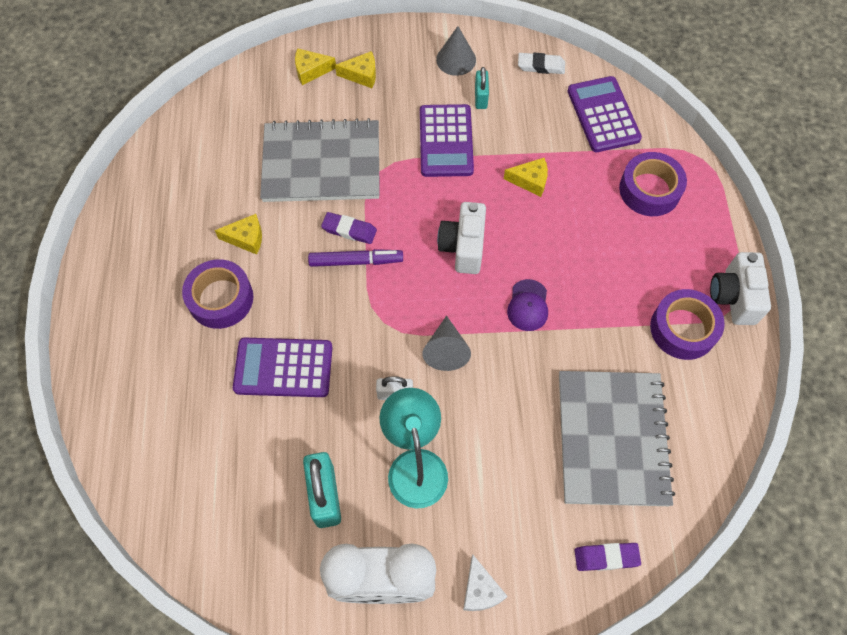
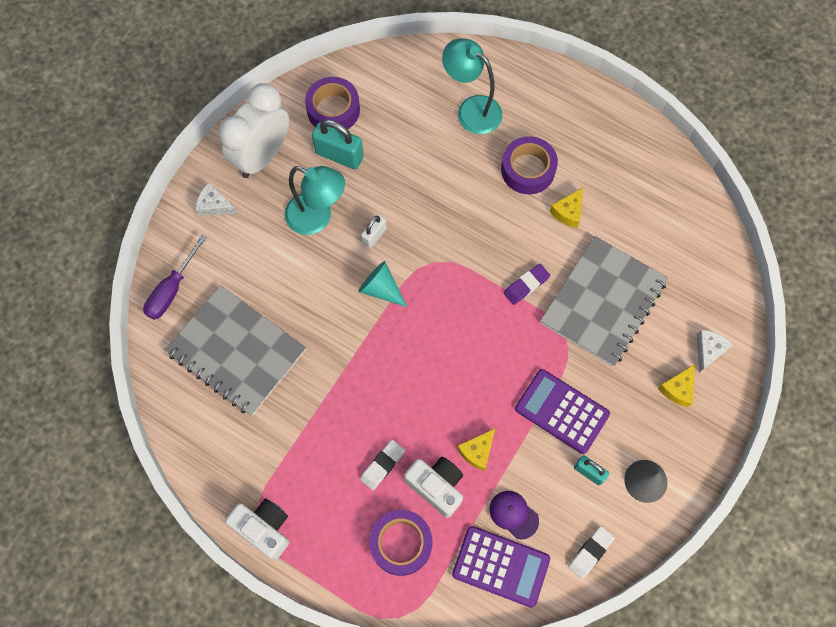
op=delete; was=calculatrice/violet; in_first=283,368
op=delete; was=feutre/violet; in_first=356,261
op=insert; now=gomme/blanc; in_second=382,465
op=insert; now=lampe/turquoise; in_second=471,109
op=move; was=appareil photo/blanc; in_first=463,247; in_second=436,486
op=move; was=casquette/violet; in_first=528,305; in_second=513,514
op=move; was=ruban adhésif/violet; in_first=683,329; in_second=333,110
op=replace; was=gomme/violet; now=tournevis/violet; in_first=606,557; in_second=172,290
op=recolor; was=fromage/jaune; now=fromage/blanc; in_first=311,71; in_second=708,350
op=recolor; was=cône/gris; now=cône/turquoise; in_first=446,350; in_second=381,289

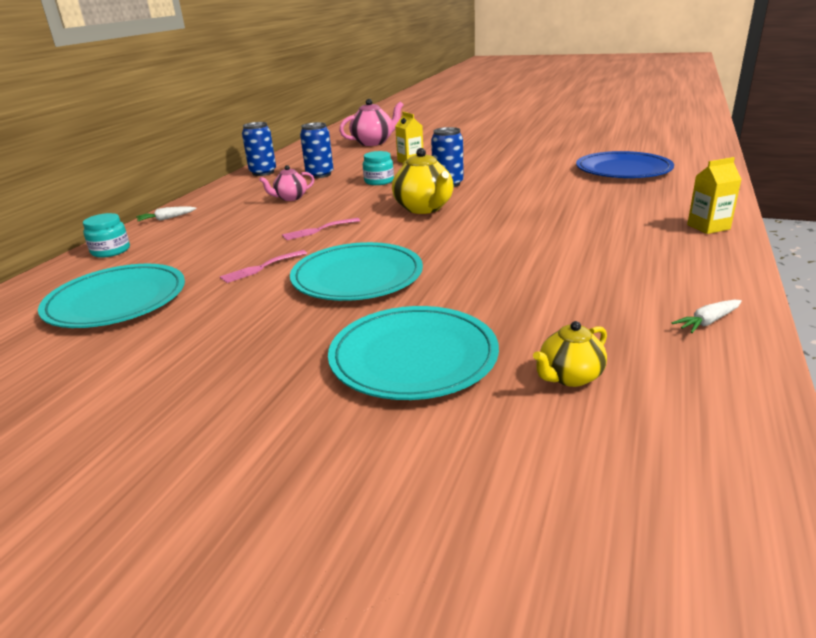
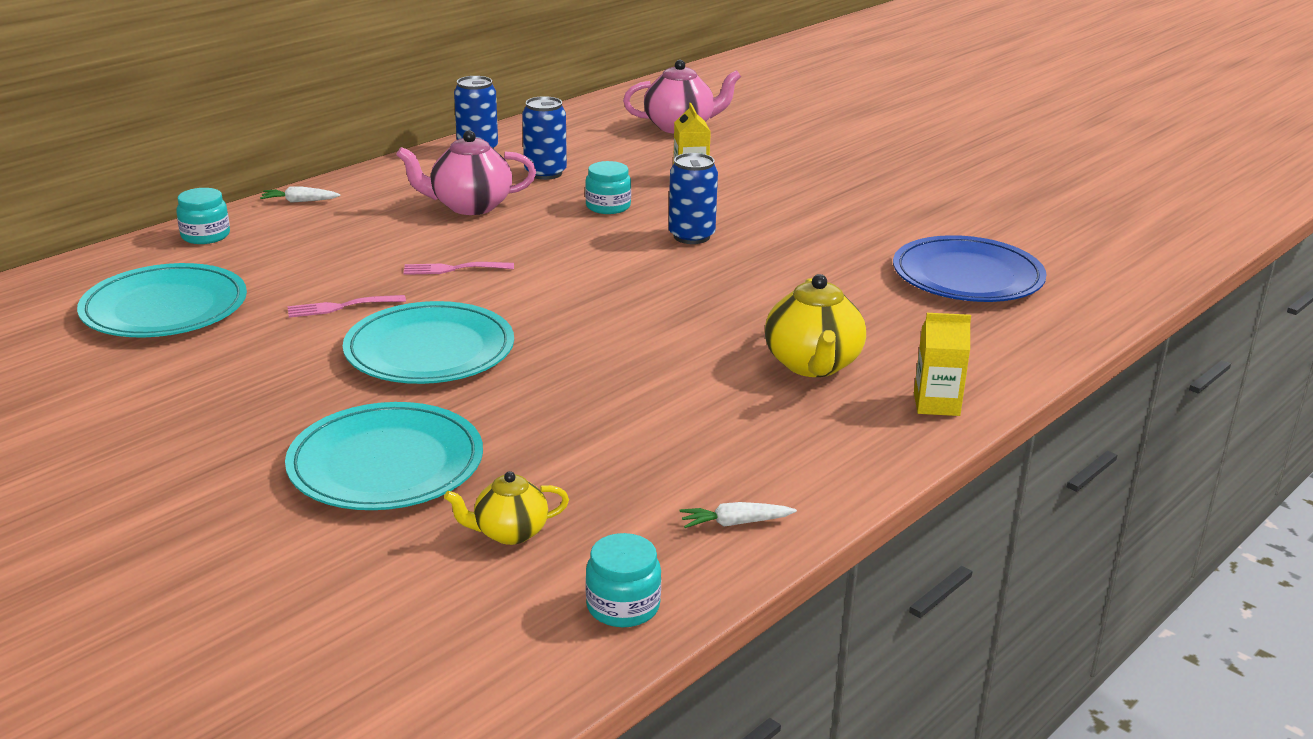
op=insert; now=bocal/turquoise; in_second=623,606
op=move; was=théière/jaune; in_first=424,208; in_second=813,365
op=resize; was=théière/rose; in_first=290,198; in_second=470,206; ratio=1.67

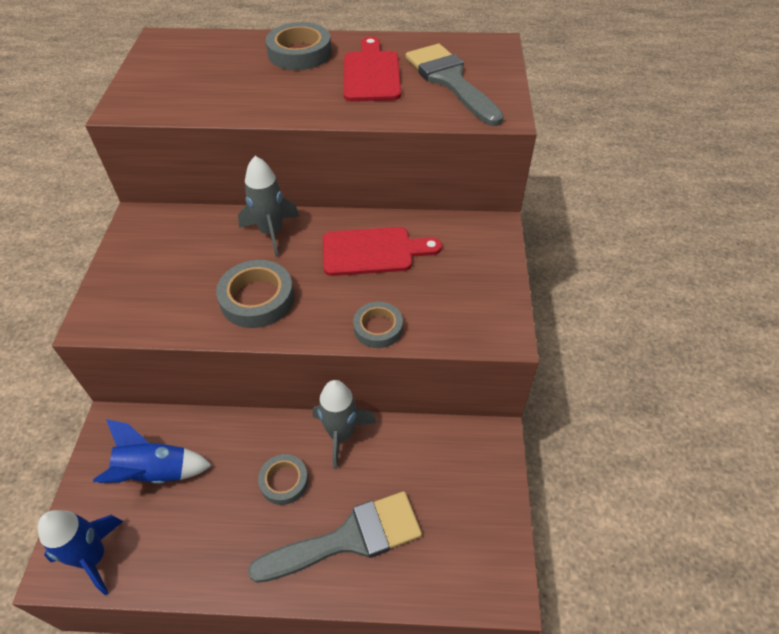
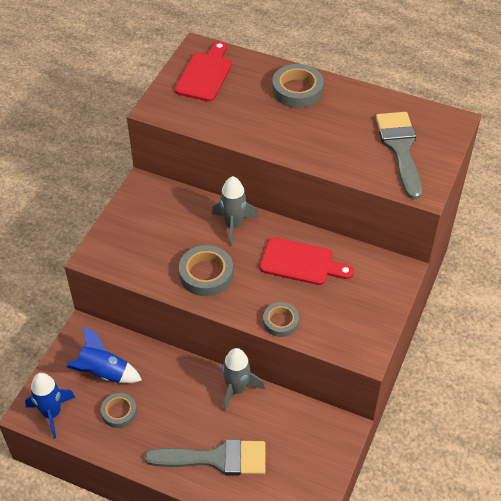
op=move; was=ruban adhésif/gris; in_first=284,481; in_second=119,412
op=move; was=planche à découper/rouge; in_first=371,74; in_second=205,74

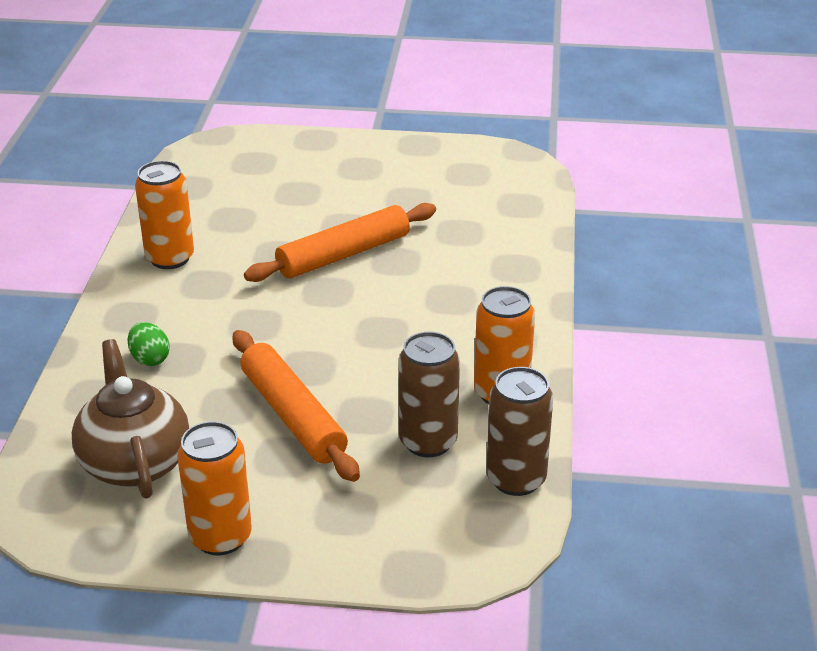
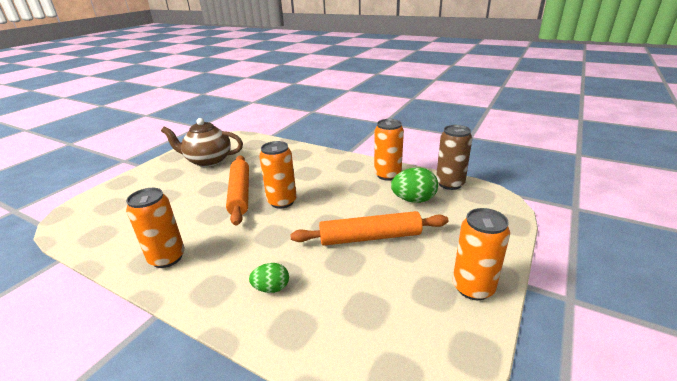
op=insert; now=canette/orange; in_second=282,202
op=move; was=théière/marron; in_first=135,462; in_second=208,161
op=replace; was=canette/marron; now=œuf/vert; in_first=428,442; in_second=413,200

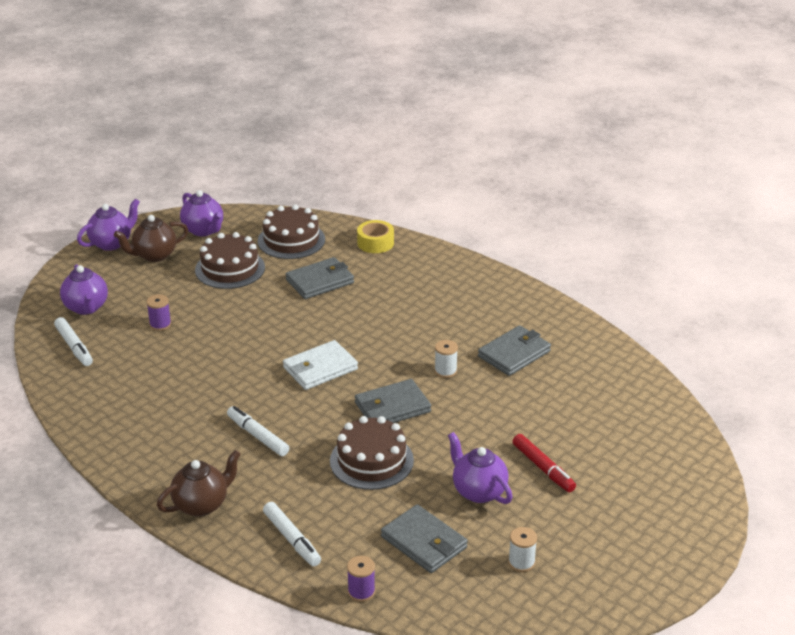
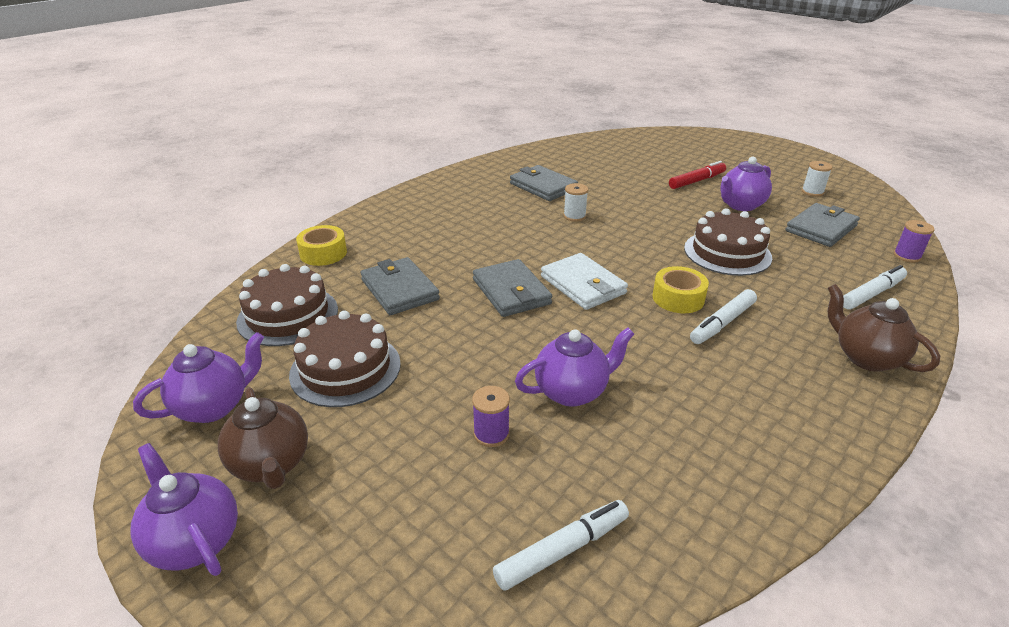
op=insert; now=ruban adhésif/jaune; in_second=678,298
op=move; was=théière/violet; in_first=86,308; in_second=572,391
op=move; was=portefeuille/gris; in_first=392,407; in_second=511,292

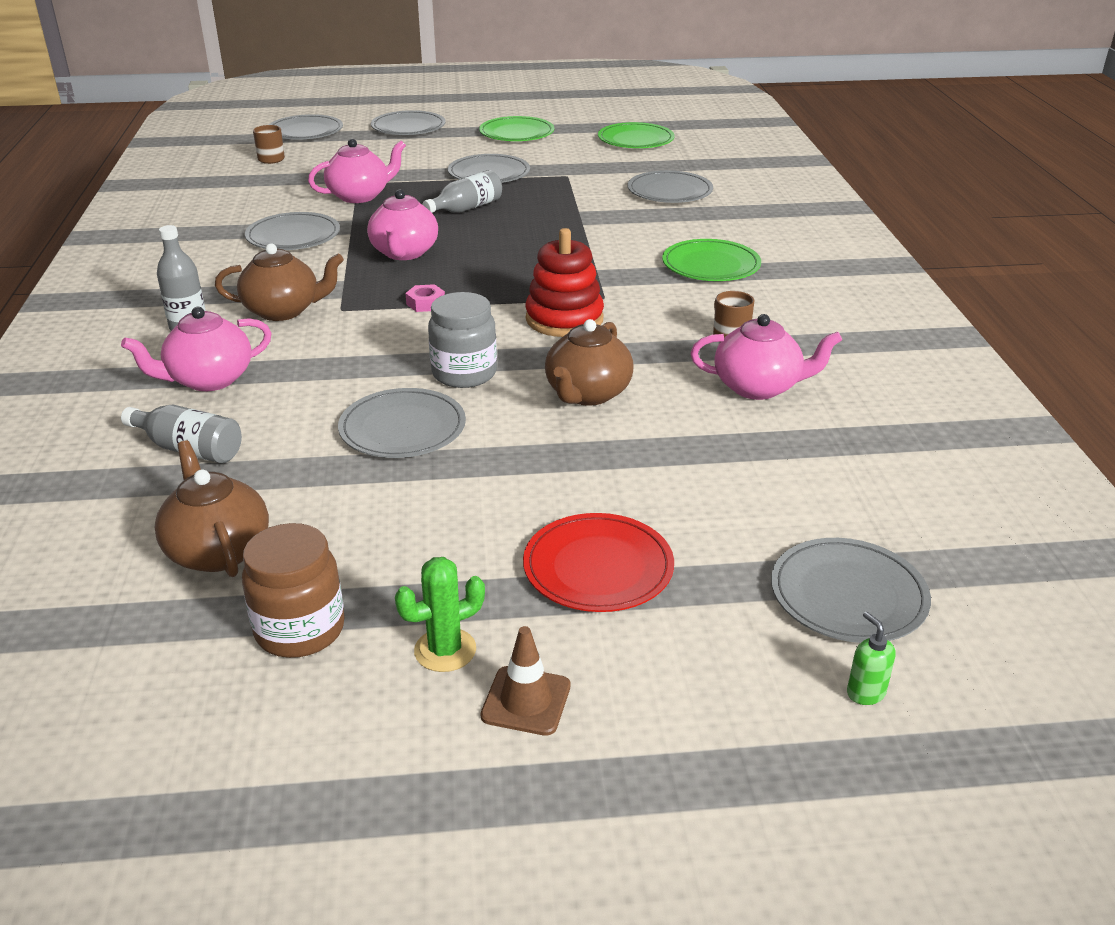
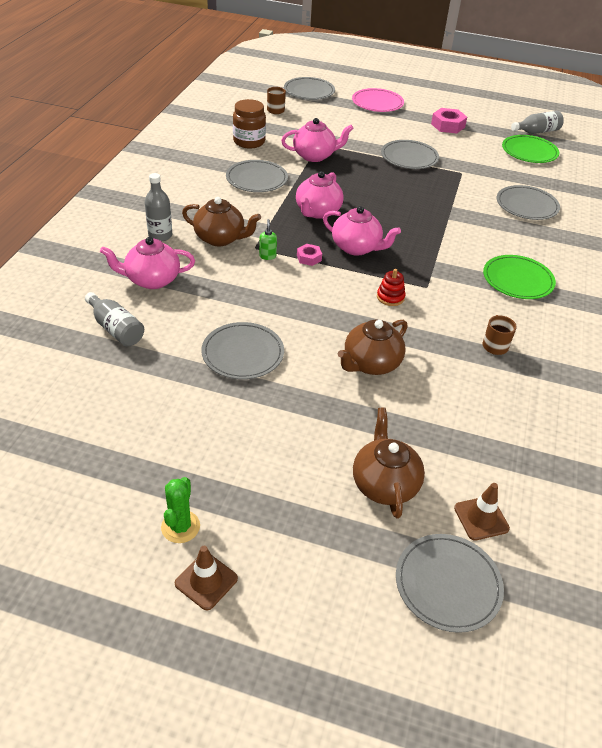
op=delete; was=bocal/gris; in_first=464,374
op=delete; was=assiette/rouge; in_first=598,567
op=insert; now=cône de chantier/marron; in_second=481,518
op=move; was=théière/marron; in_first=218,550; in_second=384,484
op=move; was=bocal/marron; in_first=300,630; in_second=249,142
op=move; was=bouteille/gris; in_first=466,208; in_second=536,132
op=move; was=théière/rose; in_first=758,387; in_second=357,247
op=move; was=distributeur de savon/vert; in_first=865,693; in_second=267,256
op=replace; was=assiette/vert; now=écrou/rose; in_first=516,133; in_second=448,125
op=recolor; was=assiette/gris; now=assiette/rose; in_first=408,127; in_second=377,103
op=rotate; was=cactus/vert; in_first=445,650; in_second=180,527; clockwise=-75
op=resize; was=jouet à empiler/rouge; in_first=564,319; in_second=390,297; ratio=0.52

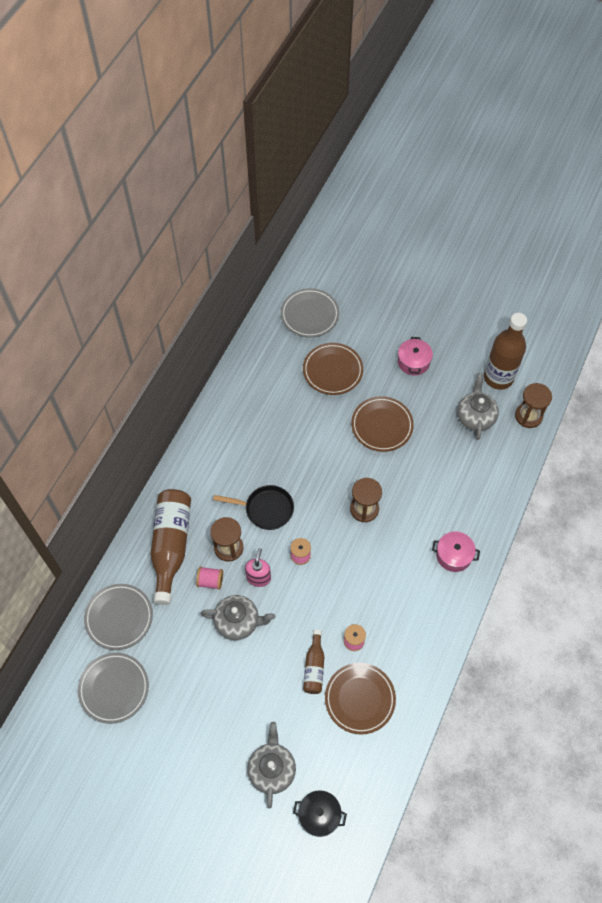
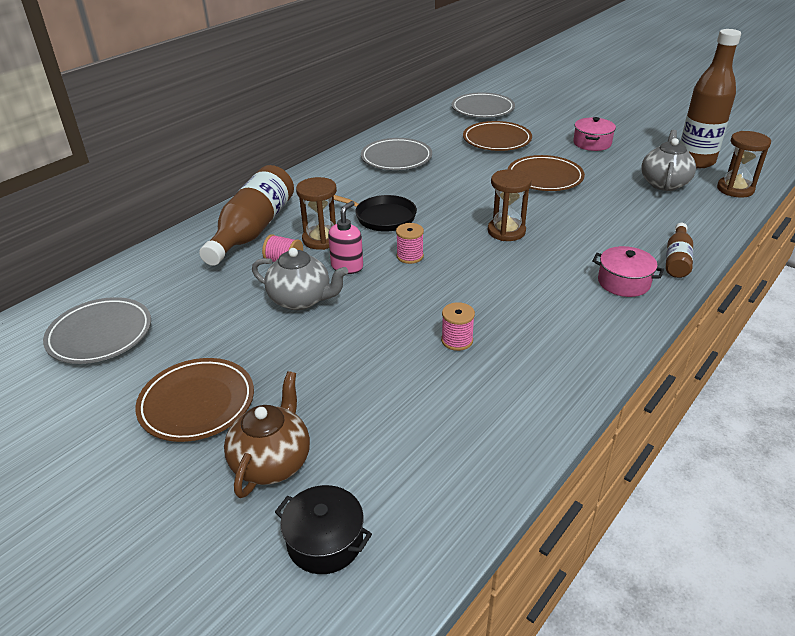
op=move; was=assiette/gris; in_first=119,618; in_second=396,158
op=move; was=bouteille/marron; in_first=314,667; in_second=677,259
op=move; was=assiette/marron; in_first=360,699; in_second=197,403
op=recolor; was=théière/gris; now=théière/marron; in_first=272,769; in_second=272,462

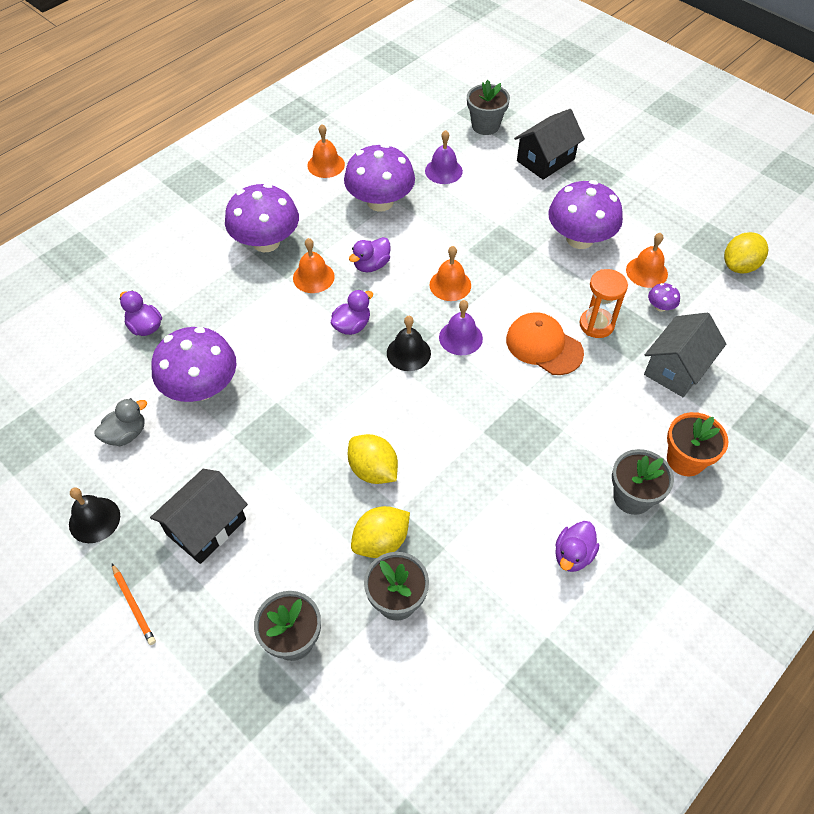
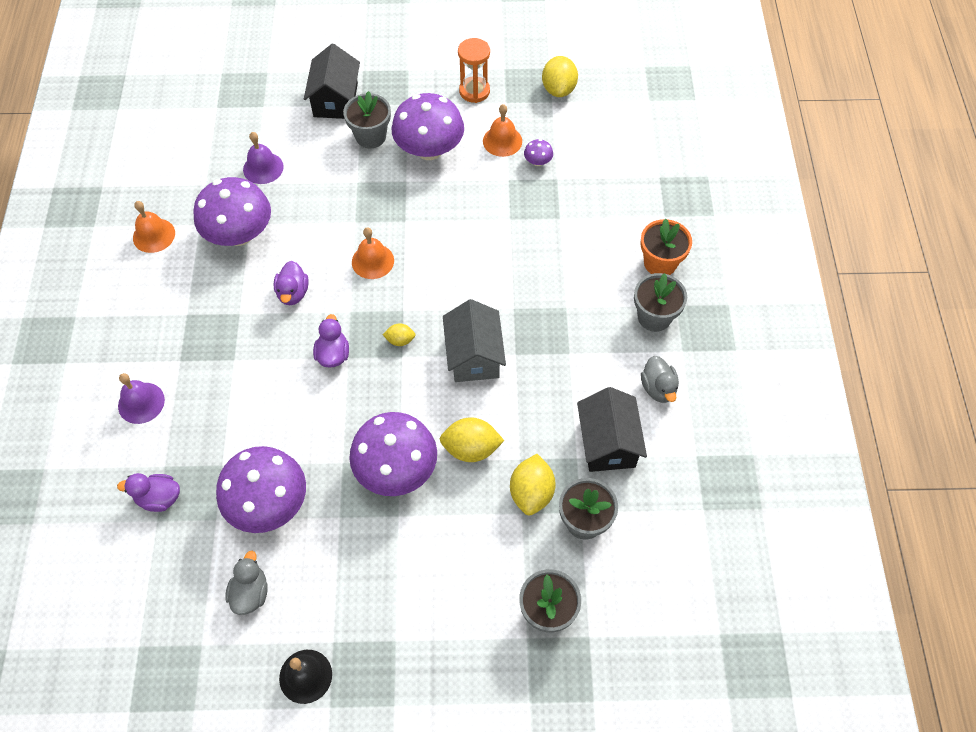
op=delete; was=crayon/orange; in_first=133,605
op=delete; was=cloche/orange; in_first=313,277
op=delete; was=casquette/orange; in_first=544,346
op=move; was=maison/noir; in_first=206,526; in_second=607,443
op=move; was=champignon/violet; in_first=266,242; in_second=396,469
op=move; was=cloche/violet; in_first=460,337; in_second=141,403
op=move; was=pot de fleurs/gris; in_first=485,126; in_second=371,136
op=move; was=sablier/orange; in_first=596,324; in_second=474,91
op=move; was=maison/gris; in_first=677,368; in_second=474,356
op=replace; was=cloche/noir; now=citron/jaune; in_first=408,353; in_second=400,340
op=recolor; was=canard/violet; now=canard/gris; in_first=573,555; in_second=658,388

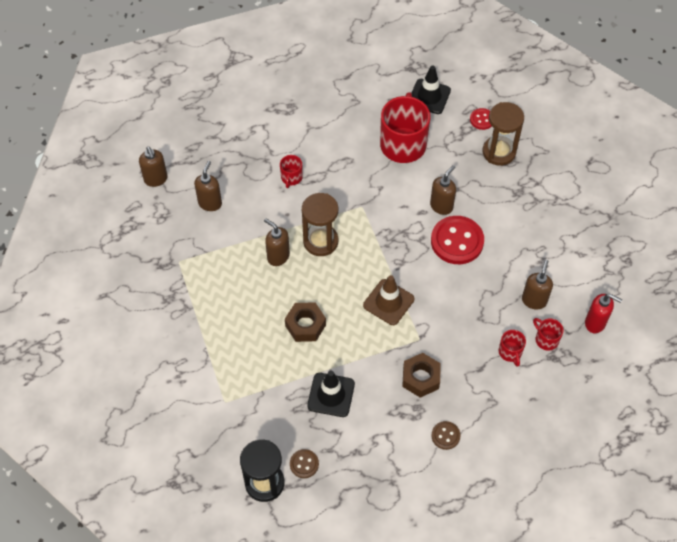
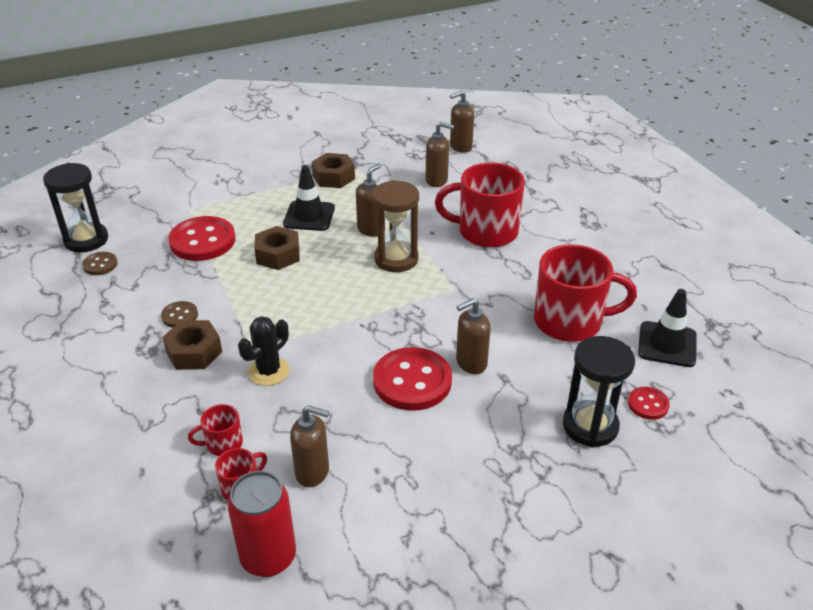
op=delete; was=cône de chantier/marron; in_first=388,302
op=insert; now=bouton/rouge; in_second=202,241
op=insert; now=cactus/noir; in_second=268,371
op=insert; now=écrou/marron; in_second=333,177
op=move; was=cône de chantier/noir; in_first=331,395; in_second=309,216
op=move; was=bouton/marron; in_first=445,436; in_second=180,316
op=replace; was=distributeur de savon/rouge; now=canette/rouge; in_first=595,323; in_second=268,557
op=recolor; was=sablier/marron; now=sablier/noir; in_first=499,152; in_second=590,426
op=rotate; was=distributeur de savon/marron; in_first=441,206; in_second=471,363; clockwise=120
op=resize; was=tasse/rouge; in_first=291,178; in_second=485,232; ratio=2.18

